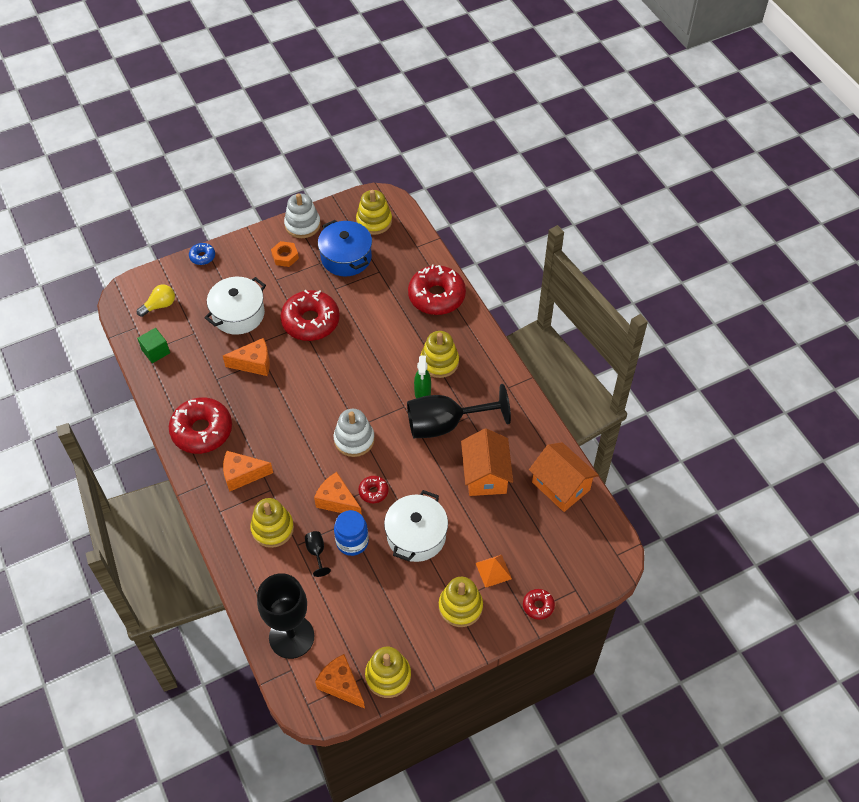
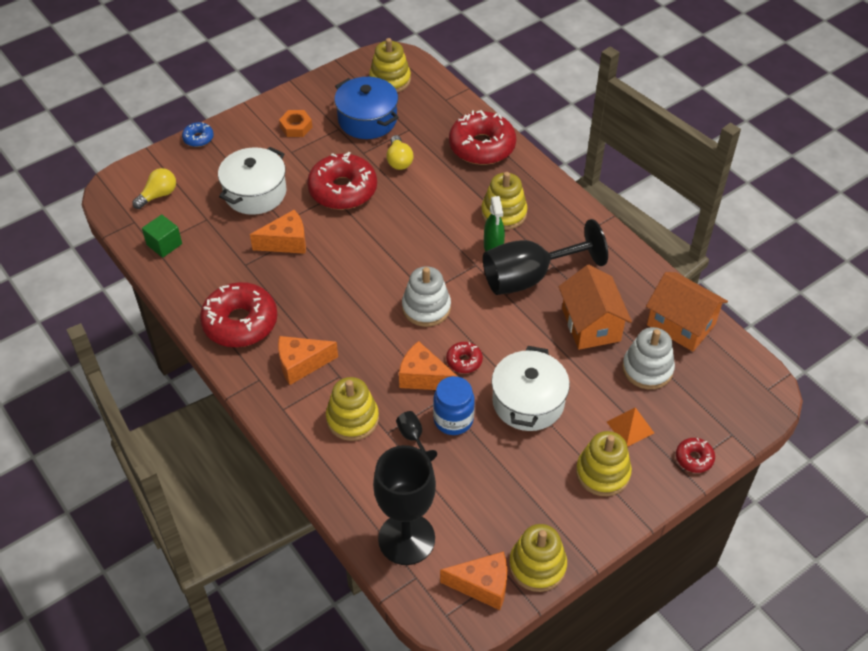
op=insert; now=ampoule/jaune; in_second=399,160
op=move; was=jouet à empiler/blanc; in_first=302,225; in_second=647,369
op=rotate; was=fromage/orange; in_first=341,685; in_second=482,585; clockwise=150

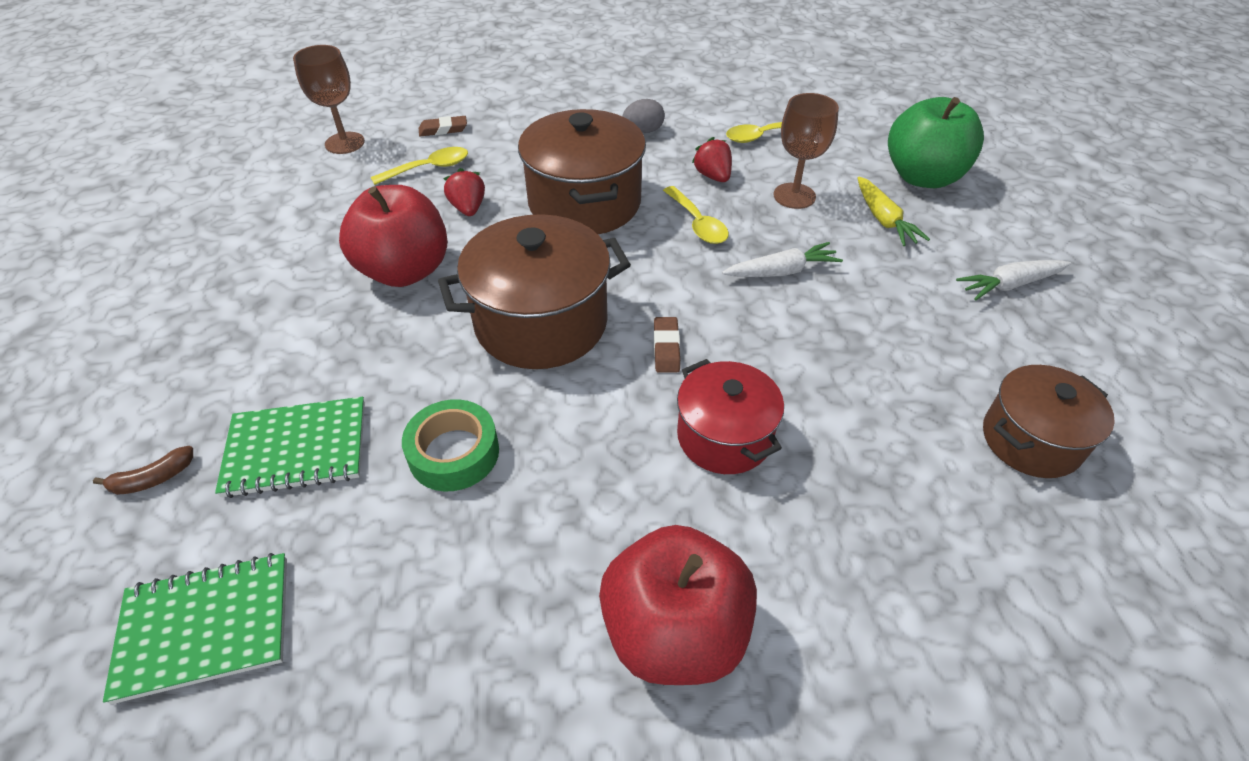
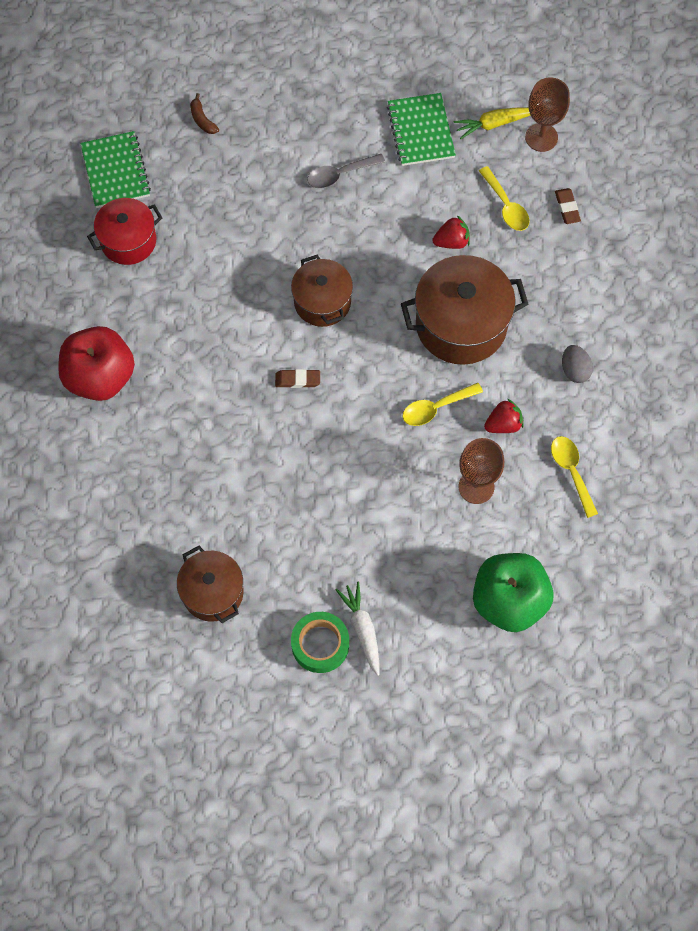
op=delete; was=pomme/rouge; in_first=405,271
op=delete; was=carotte/blanc; in_first=781,271
op=insert; now=cuillère/gris; in_second=340,174
op=move; was=carnet/vert; in_first=296,449; in_second=421,131
op=move; was=ruban adhésif/vert; in_first=454,453; in_second=320,644
op=move; was=marmite/rouge; in_first=724,436; in_second=128,241
op=move; was=carotte/jaune; in_first=883,219; in_second=494,124
op=resize; was=marmite/marron; in_first=541,323; in_second=322,302; ratio=0.63

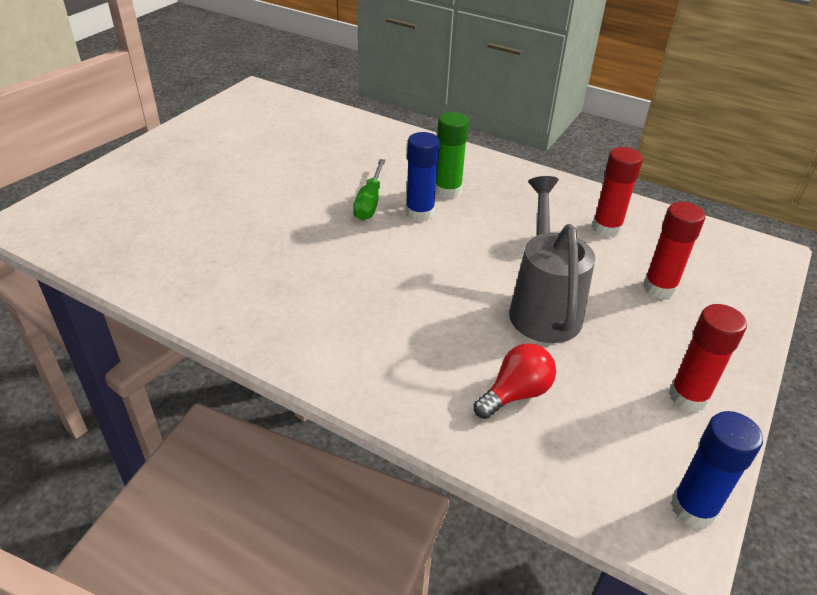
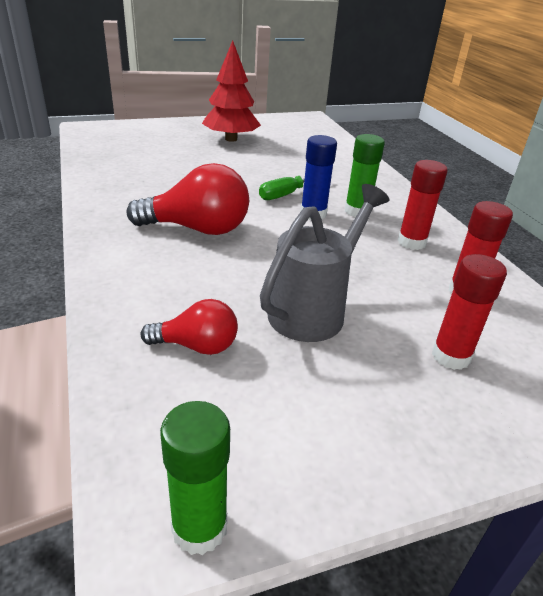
op=insert; now=ampoule/rouge; in_second=198,229
op=insert; now=arbre/rouge; in_second=231,139
op=move; was=bâton de colle/rouge; in_first=688,397; in_second=411,242
op=recolor; was=bâton de colle/bleu; now=bâton de colle/vert; in_first=693,508; in_second=199,528

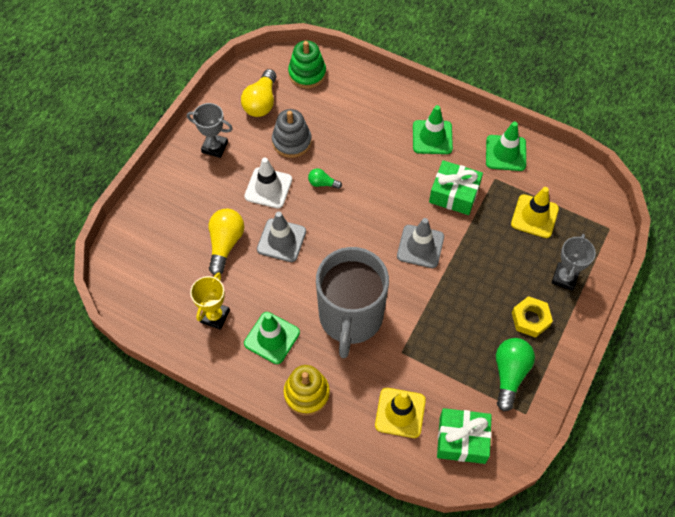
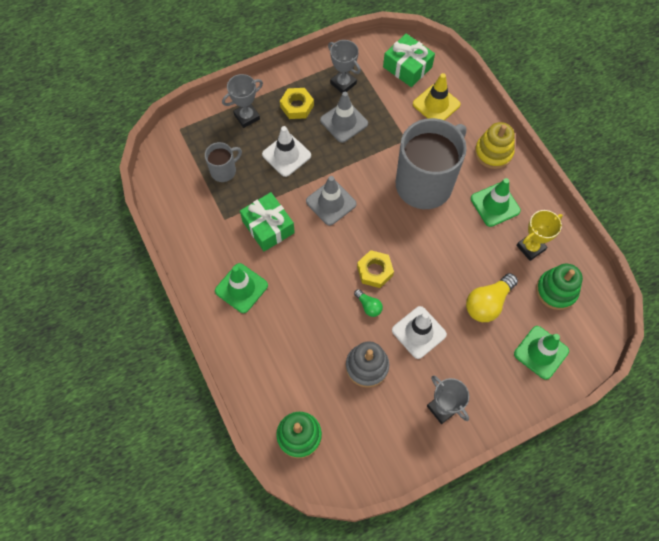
op=delete; was=ampoule/jaune; in_first=261,102
op=insert; now=cône de chantier/blanc; in_second=286,155
op=insert; now=écrou/jaune; in_second=374,271
op=insert; now=jouet à empiler/vert; in_second=556,290
op=move; was=cône de chantier/gris; in_first=281,240; in_second=344,122
op=move; was=cône de chantier/vert; in_first=505,153; in_second=541,352
op=replace; was=ampoule/vert; now=trophée/gris; in_first=509,374; in_second=343,83
op=replace; was=cône de chantier/jaune; now=tasse/gris; in_first=534,216; in_second=224,171

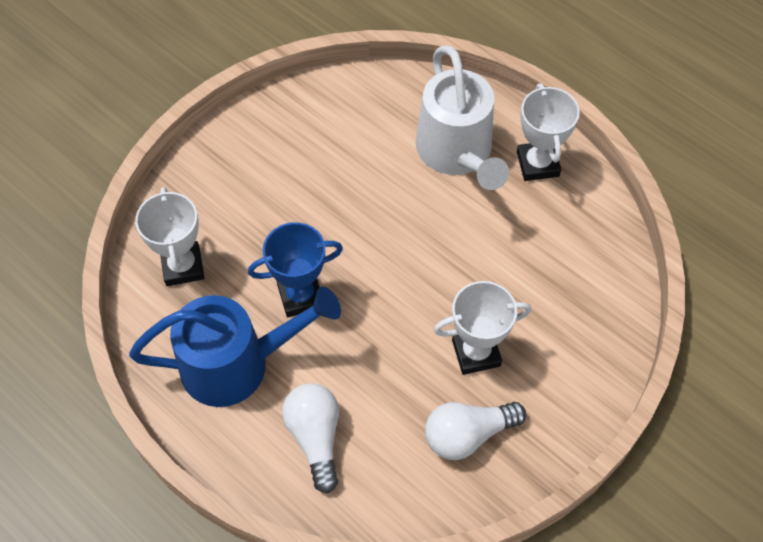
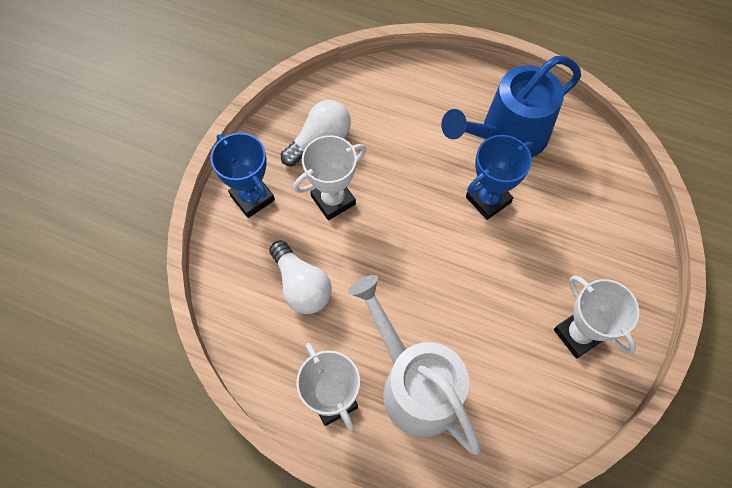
op=insert; now=trophée/bleu; in_second=252,198
op=move; was=trophée/blanc; in_first=182,266; in_second=578,334
op=move; was=ampoule/blanc; in_first=315,437; in_second=301,285

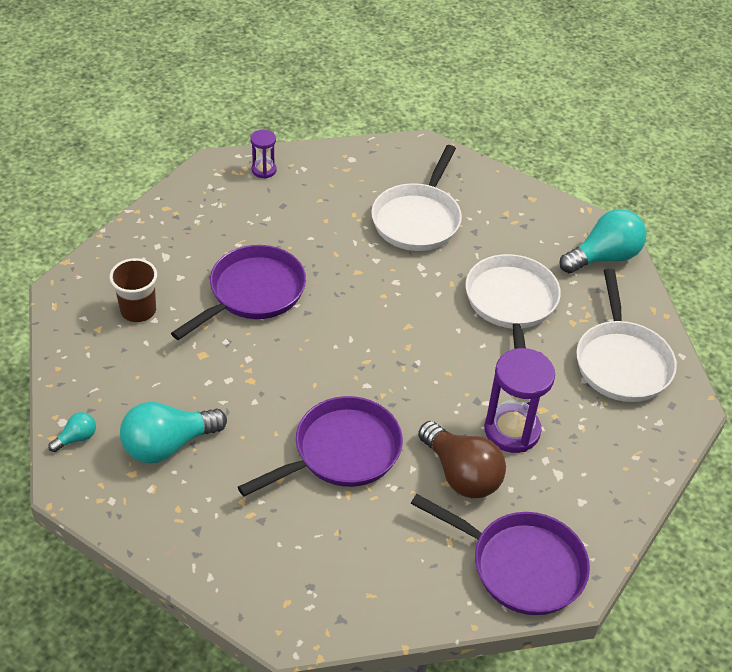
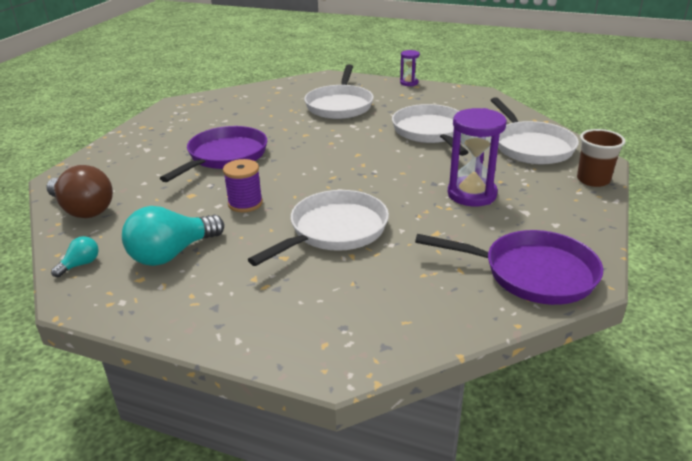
op=delete; was=ampoule/turquoise; in_first=604,257
op=insert; now=bobine/violet; in_second=245,203
op=move; was=gobelet/marron; in_first=138,310; in_second=593,180
op=move; was=sablier/violet; in_first=264,170; in_second=409,83
op=move; was=ampoule/marron; in_first=461,474; in_second=83,210
op=recolor; was=poêle/violet; now=poêle/blanc; in_first=341,452; in_second=334,231

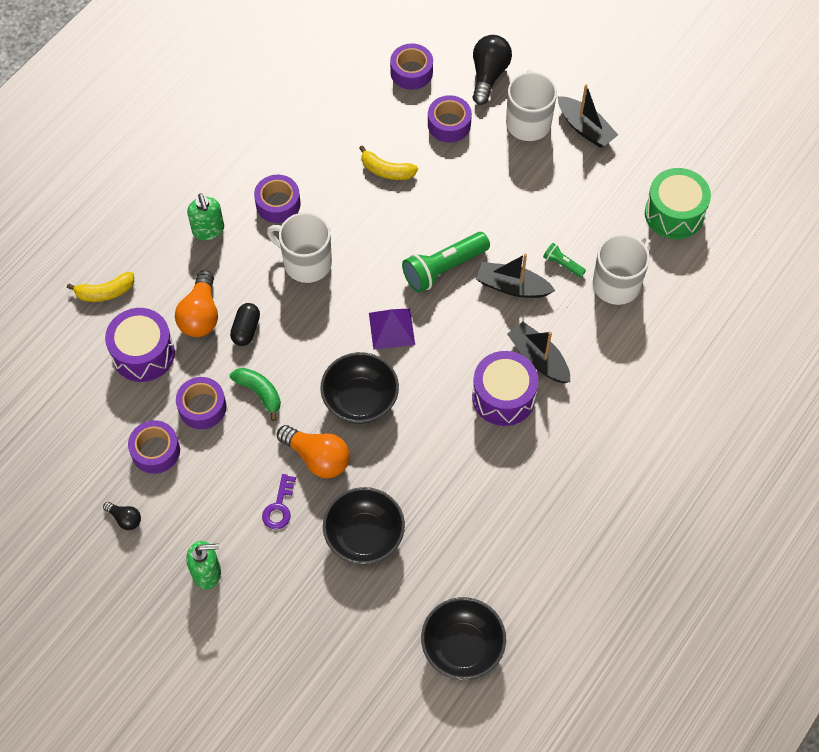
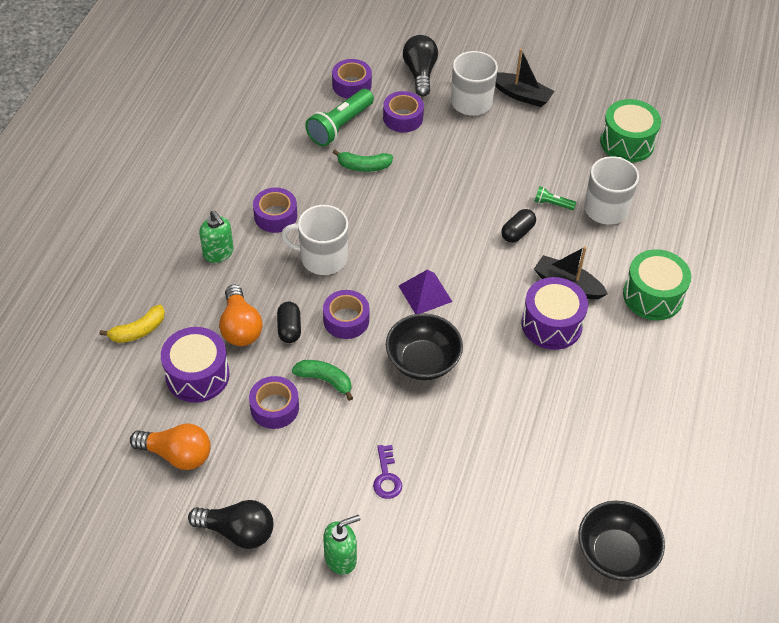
op=delete; was=bol/noir; in_first=364,536
op=insert; now=tambour/vert; in_second=652,296
op=move; was=ruban adhésif/violet; in_first=155,451; in_second=346,320
op=move; was=ampoule/orange; in_first=317,458; in_second=177,454
op=move; was=lampe de poche/vert; in_first=443,268; in_second=339,126
op=replace; was=bateau/noir; now=gélule/noir; in_first=512,287; in_second=517,232
op=recolor; was=banane/jaune; now=banane/vert; in_first=386,170; in_second=363,166
op=resize; was=ampoule/noir; in_first=125,519; in_second=238,531; ratio=1.9

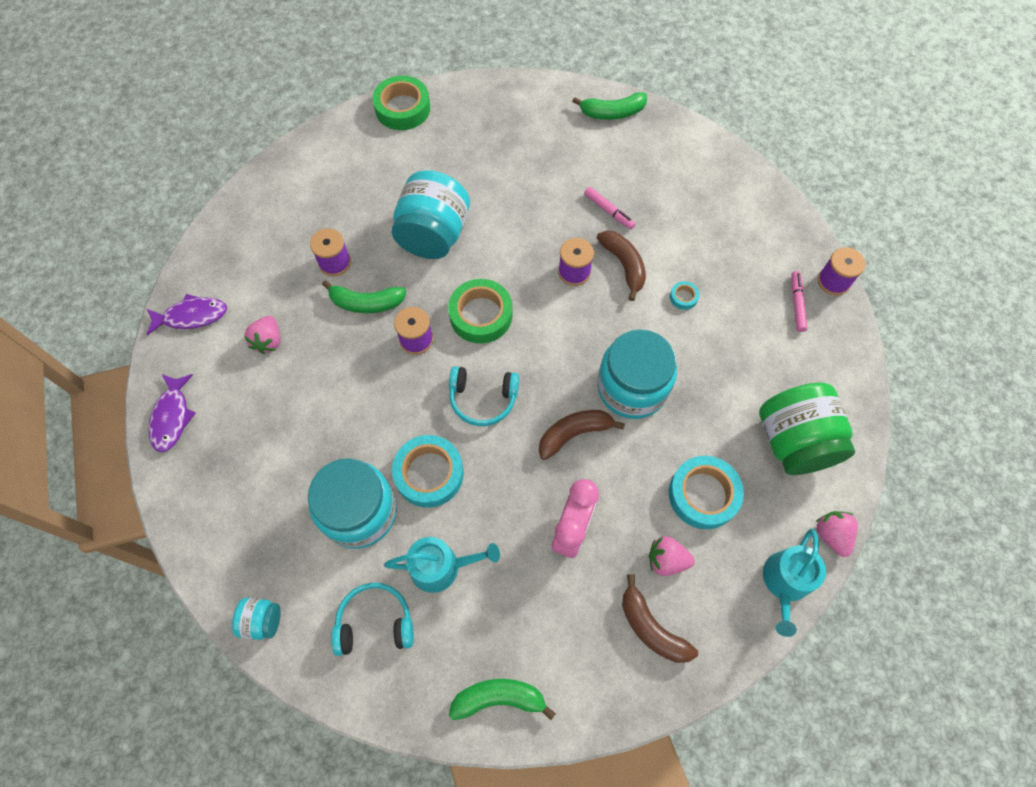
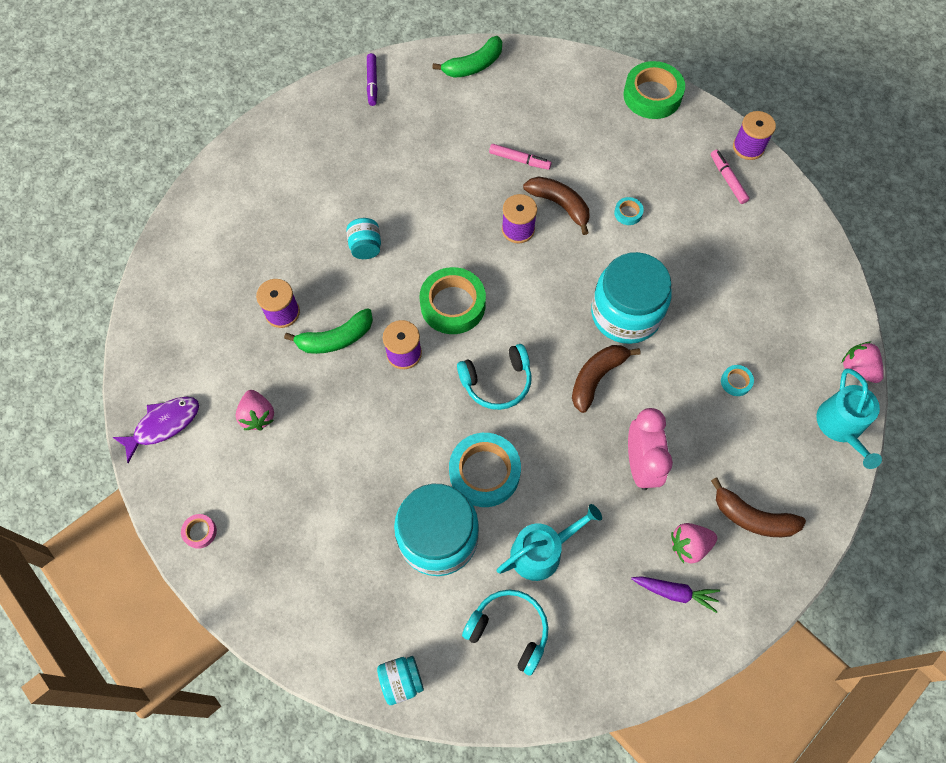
op=delete; was=banane/vert; in_first=499,698
op=delete; was=bocal/vert; in_first=793,441
op=insert; now=feutre/violet; in_second=372,83
op=insert; now=carotte/violet; in_second=675,592
op=move; was=ruban adhésif/vert; in_first=402,108; in_second=652,95
op=move; was=fraise/rose; in_first=666,560; in_second=689,545
op=replace; was=poisson/violet; now=ruban adhésif/rose; in_first=172,417; in_second=200,532
op=rotate; was=casque audio/turquoise; in_first=375,623; in_second=509,631; clockwise=60
op=resize; was=bocal/turquoise; in_first=433,235; in_second=366,247; ratio=0.47
op=resize; was=ruban adhésif/turquoise; in_first=703,494; in_second=736,382; ratio=0.45

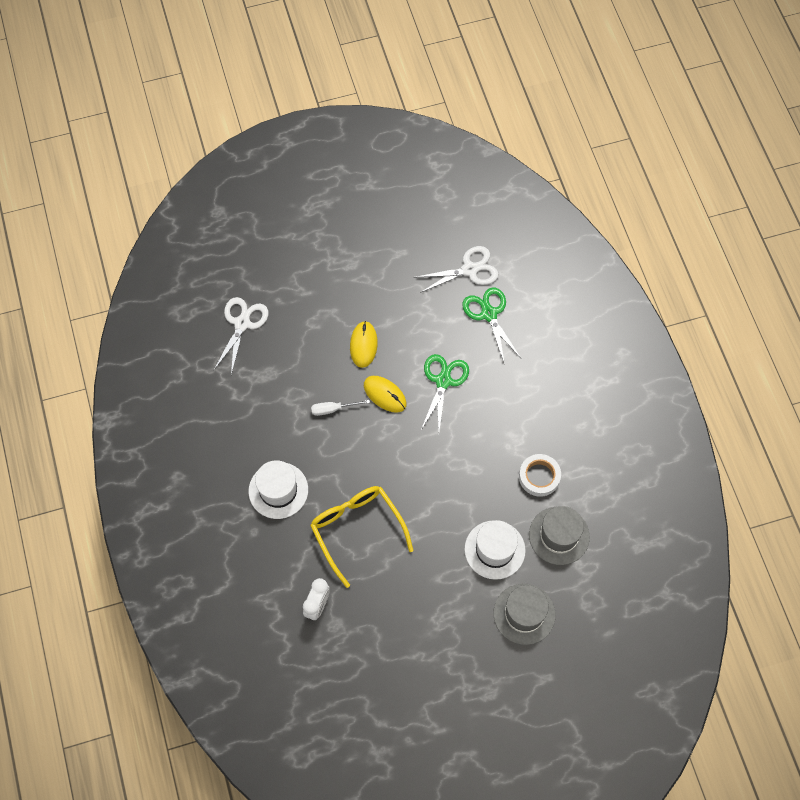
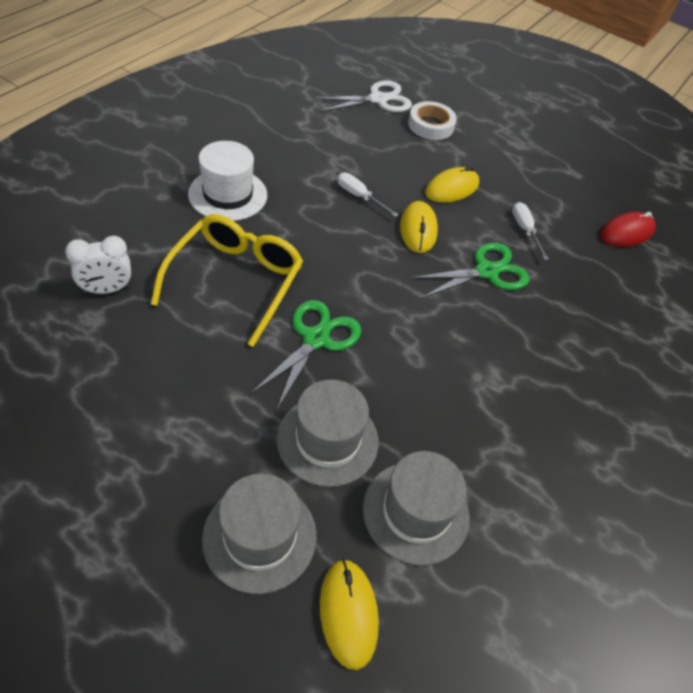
op=insert; now=souris/jaune; in_second=348,613
op=insert; now=tournevis/blanc; in_second=525,230
op=move; was=ciseaux/vert; in_first=489,314; in_second=316,339
op=move; was=ruban adhésif/blanc; in_first=539,477; in_second=431,125
op=replace; was=ciseaux/blanc; now=souris/rouge; in_first=469,269; in_second=626,233
op=recolor; was=chapeau/blanc; now=chapeau/gris; in_first=494,550; in_second=327,440

